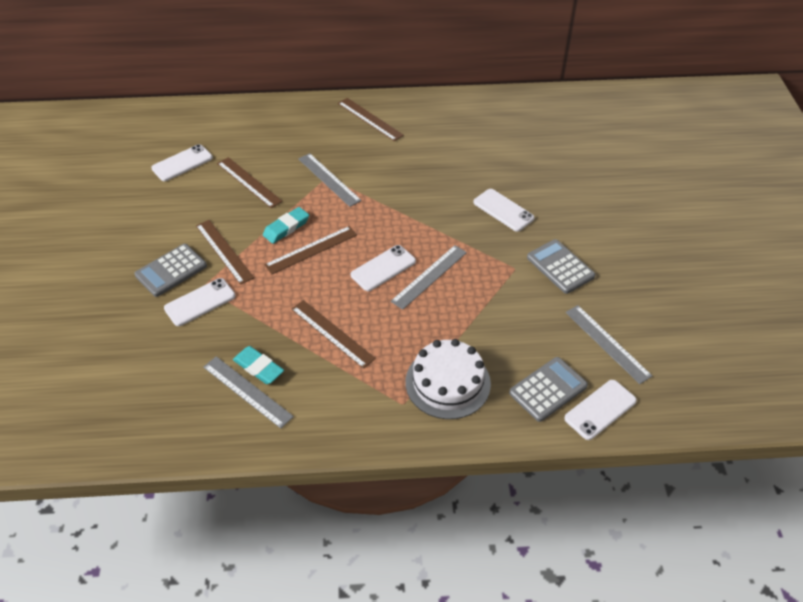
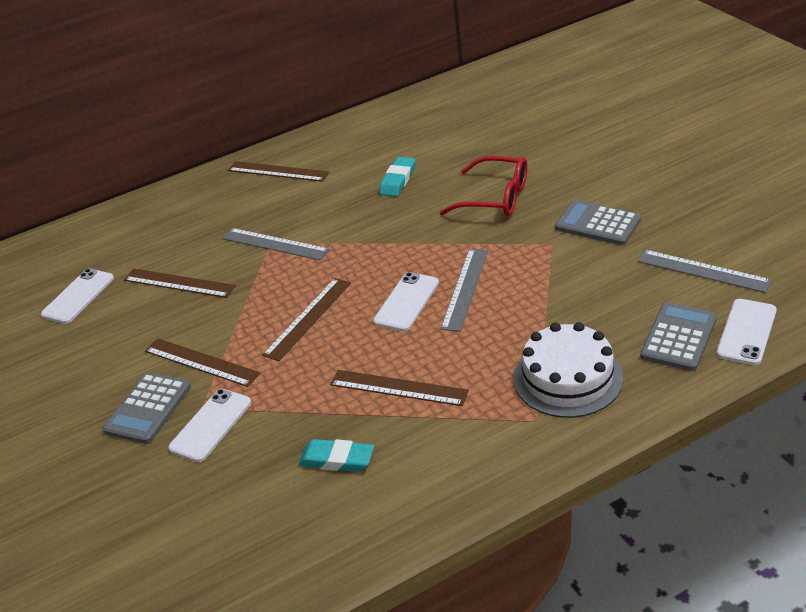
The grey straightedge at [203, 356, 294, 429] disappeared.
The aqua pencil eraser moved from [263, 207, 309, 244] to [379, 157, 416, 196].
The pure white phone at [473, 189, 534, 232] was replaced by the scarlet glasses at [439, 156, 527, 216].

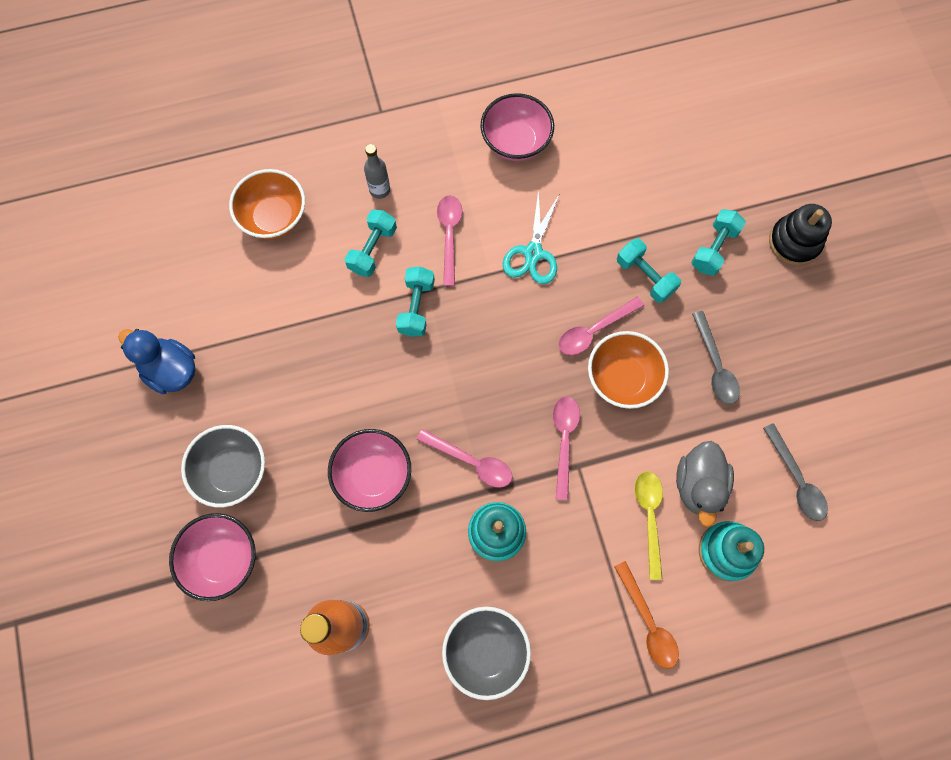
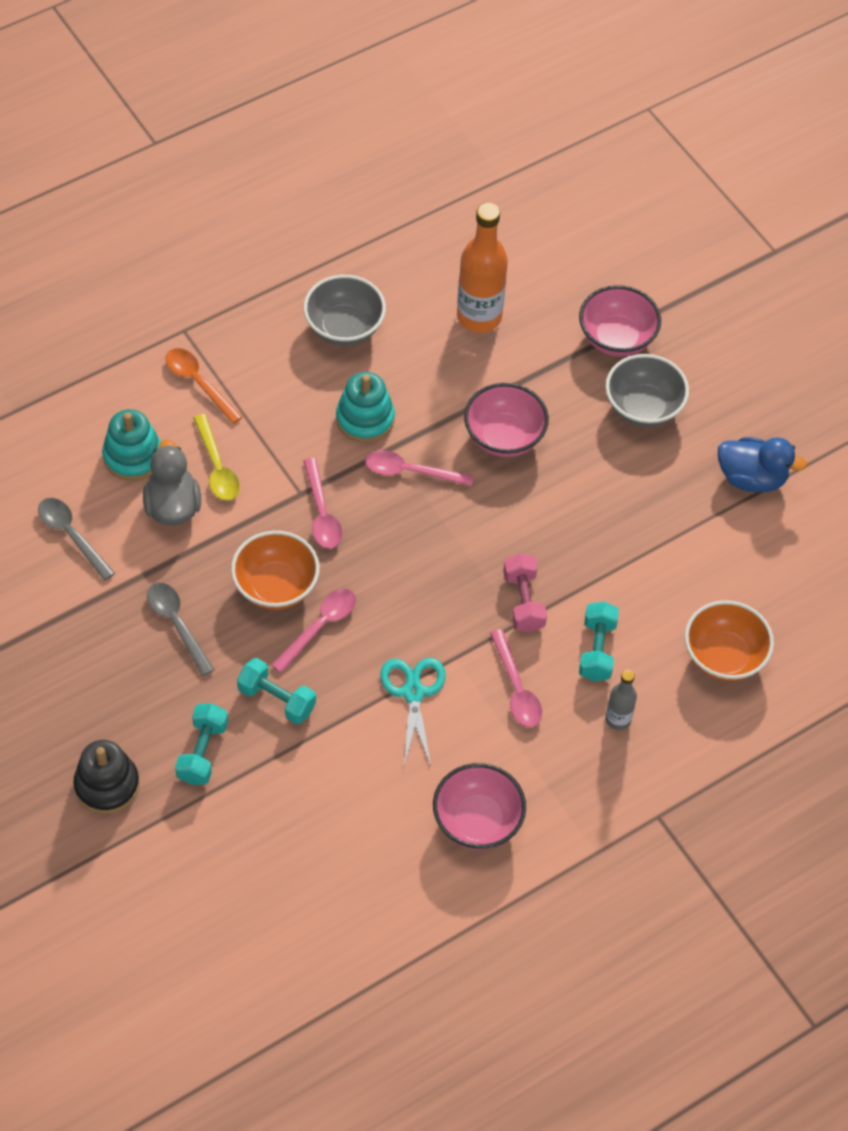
The aqua hand weight at [396, 267, 435, 337] became the rosy hand weight at [503, 554, 547, 632].

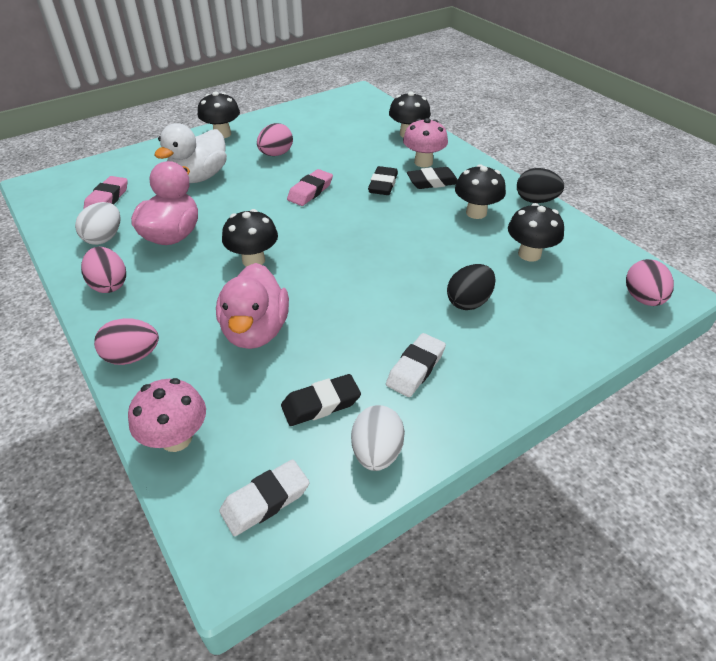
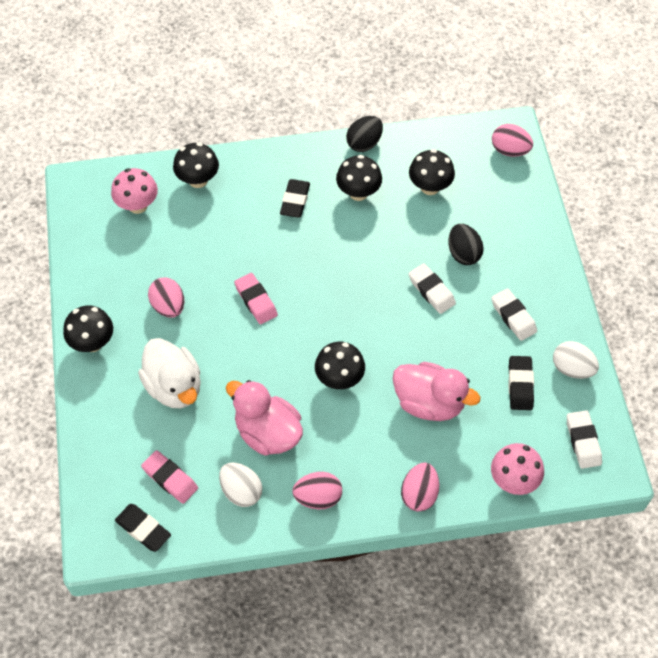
The ebony pencil eraser moved from [368, 166, 398, 195] to [115, 504, 171, 552].
The rosy mushroom moved from [403, 118, 448, 167] to [111, 168, 158, 214].
The pure white pencil eraser at [409, 264, 456, 314] appeared.

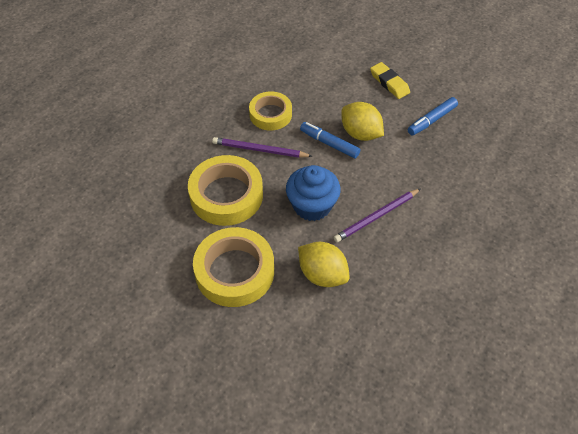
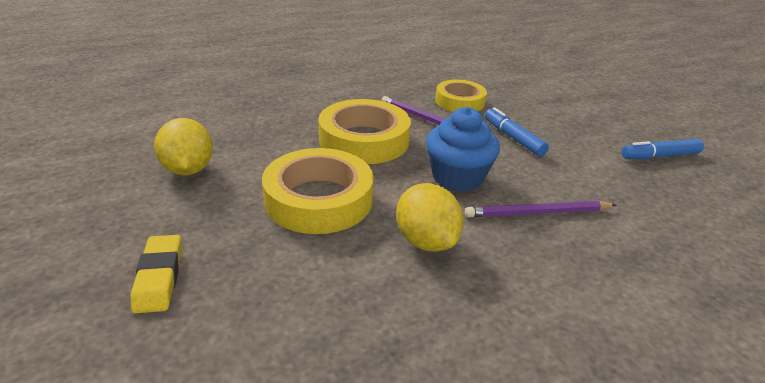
The yellow lemon moved from [341, 102, 384, 141] to [154, 118, 213, 176].
The yellow pencil eraser moved from [370, 62, 410, 99] to [131, 235, 182, 313].

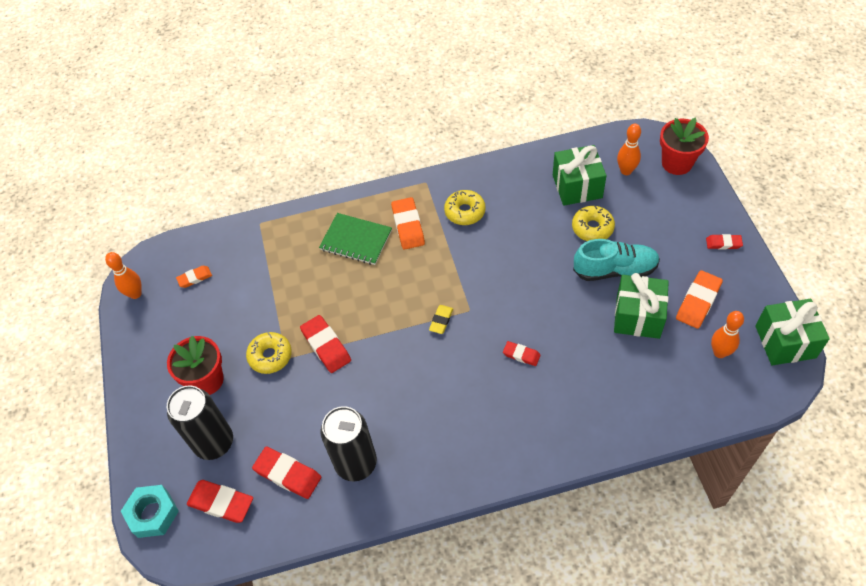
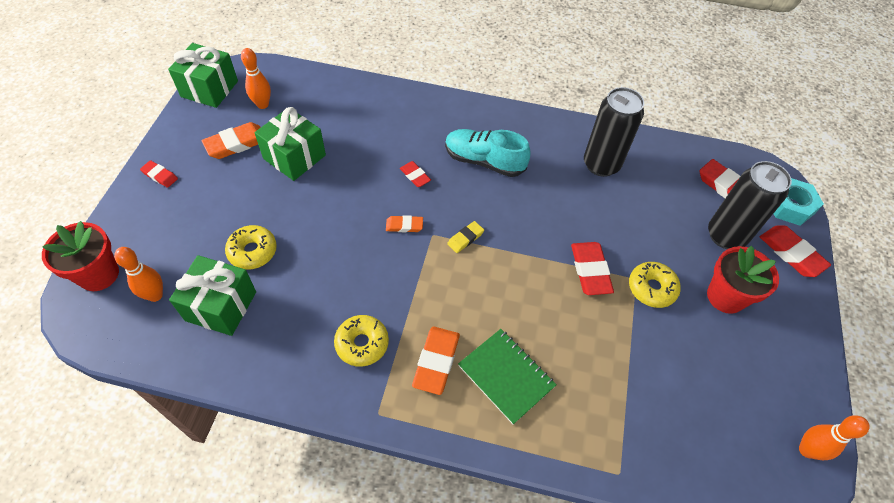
The bright orange pencil eraser moved from [176, 266, 212, 288] to [386, 215, 423, 232].
The scarlet pencil eraser moved from [252, 446, 321, 499] to [760, 225, 831, 277].
The aqua sneaker moved from [573, 239, 660, 281] to [445, 129, 531, 177].

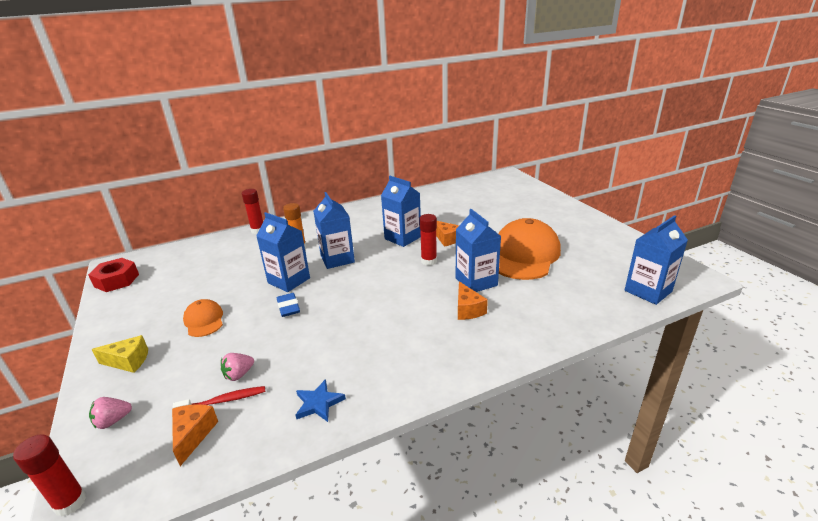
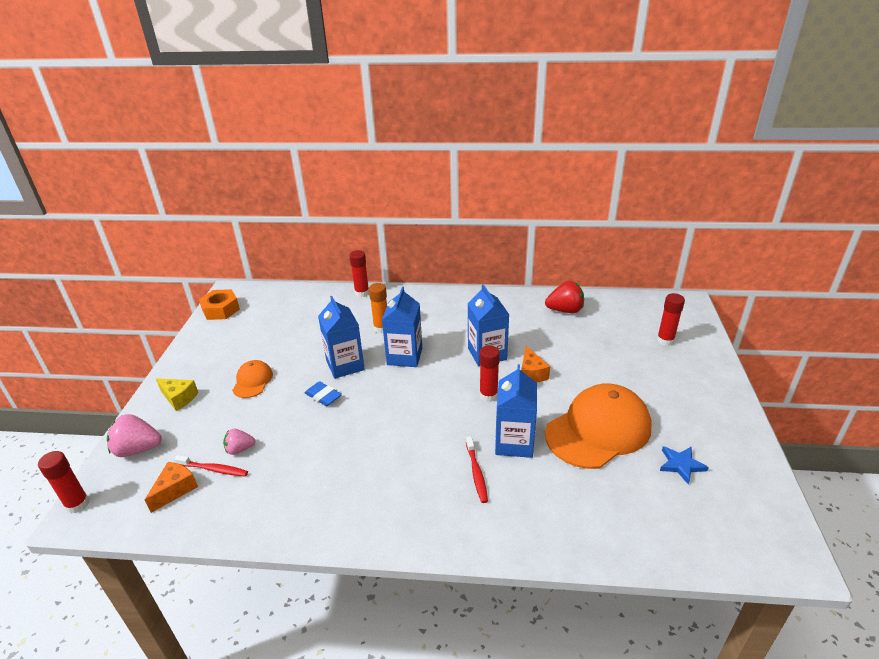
The scarlet hex nut at [88, 258, 139, 292] became the bright orange hex nut at [199, 289, 240, 320].
The rosy strawberry at [89, 397, 132, 429] changed to 1.64 times the size.
The blue pencil eraser at [277, 293, 300, 317] turned 60 degrees counterclockwise.
The blue star shape moved from [296, 379, 346, 422] to [660, 446, 709, 484].
The bright orange cheese wedge at [458, 281, 488, 320] was replaced by the scarlet dental brush at [466, 436, 488, 503].
The blue carton at [625, 215, 688, 305] disappeared.
The scarlet strawberry at [545, 281, 584, 313] appeared.
The scarlet stick of glue at [657, 293, 685, 346] appeared.

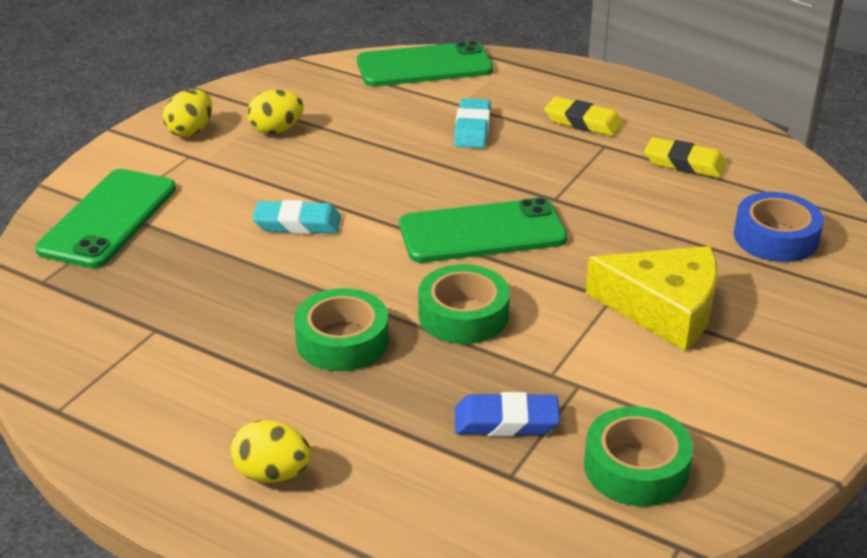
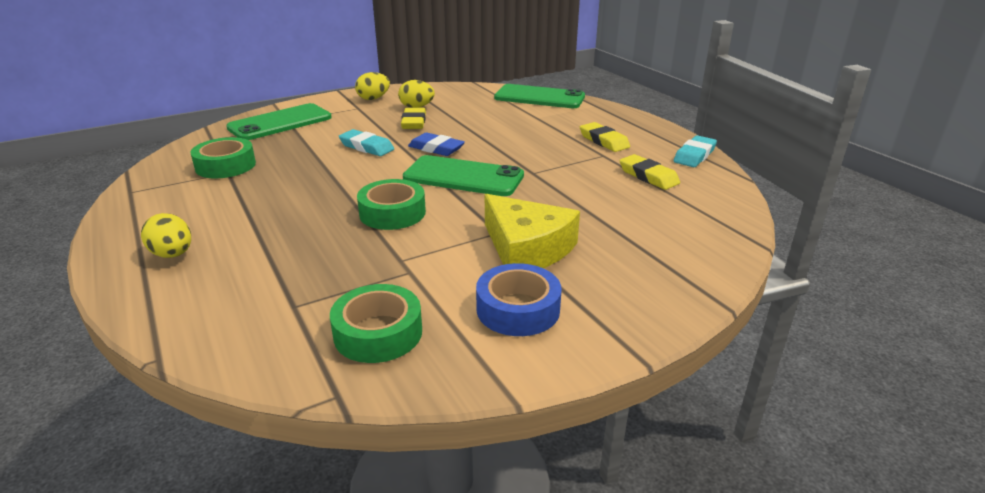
The leaf-green sticky tape moved from [294, 288, 389, 371] to [190, 137, 256, 178].
The aqua pencil eraser moved from [454, 98, 491, 148] to [674, 135, 717, 167].
The blue pencil eraser moved from [455, 392, 560, 436] to [408, 133, 465, 156].
The blue sticky tape moved from [734, 192, 824, 262] to [476, 263, 562, 336].
The yellow pencil eraser at [401, 108, 426, 129] appeared.

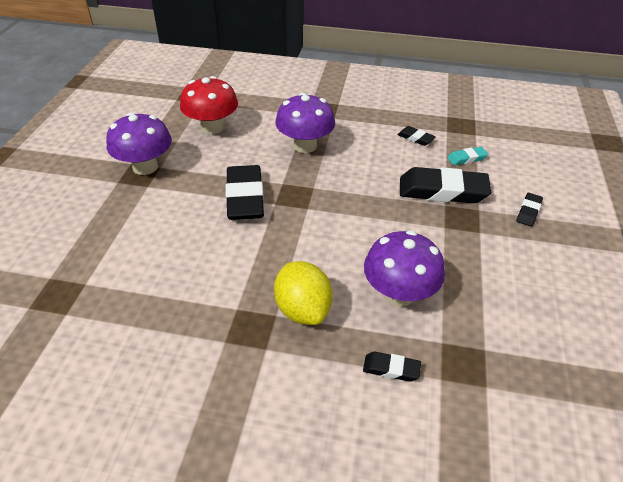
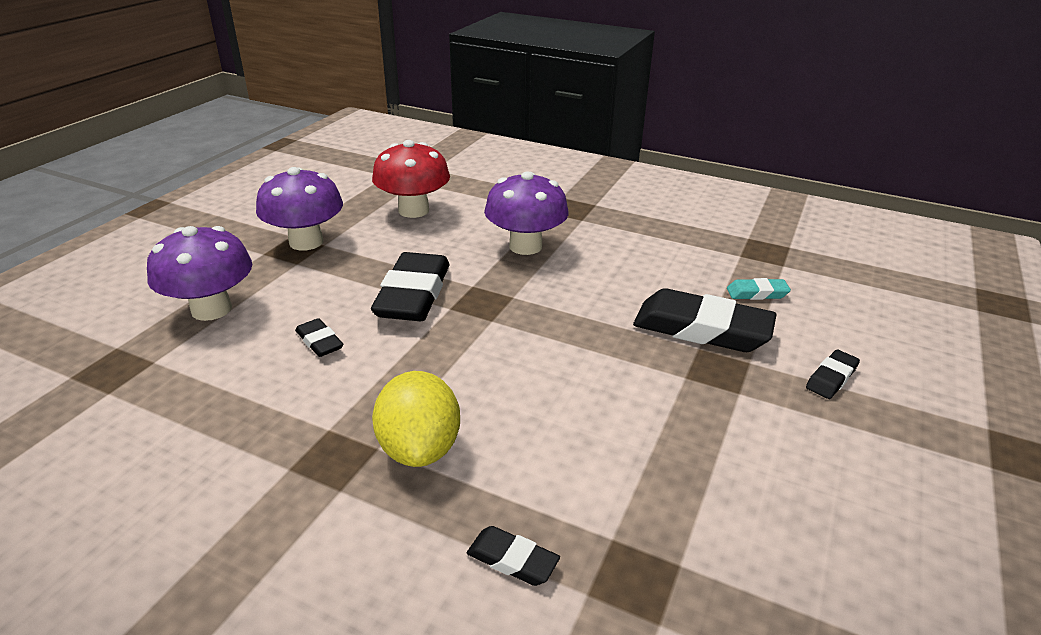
The purple mushroom moved from [364, 230, 445, 306] to [147, 226, 252, 321].
The ebony pencil eraser moved from [397, 126, 436, 146] to [295, 318, 344, 357].

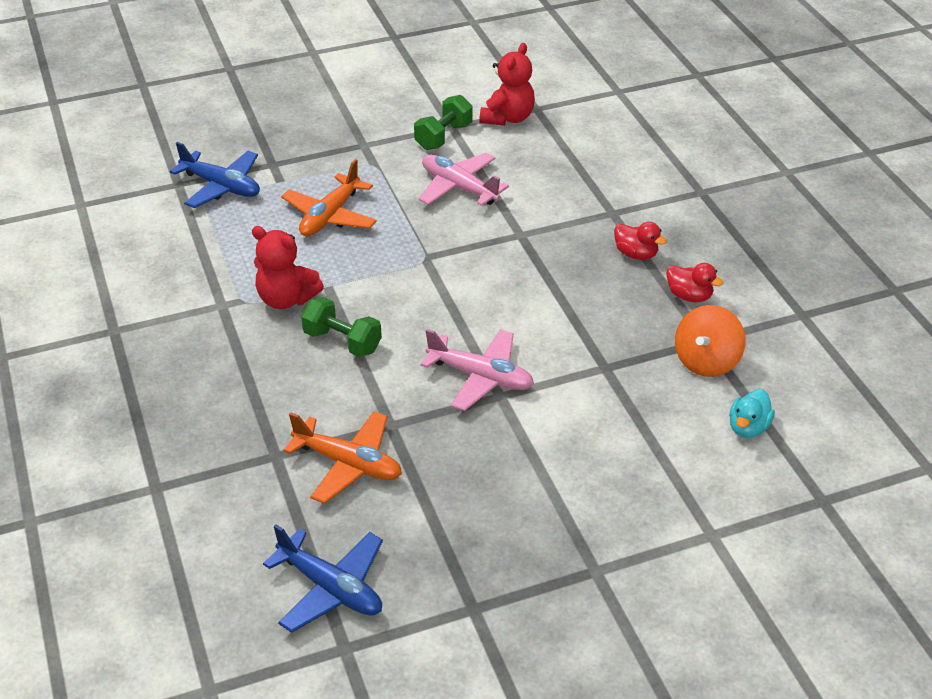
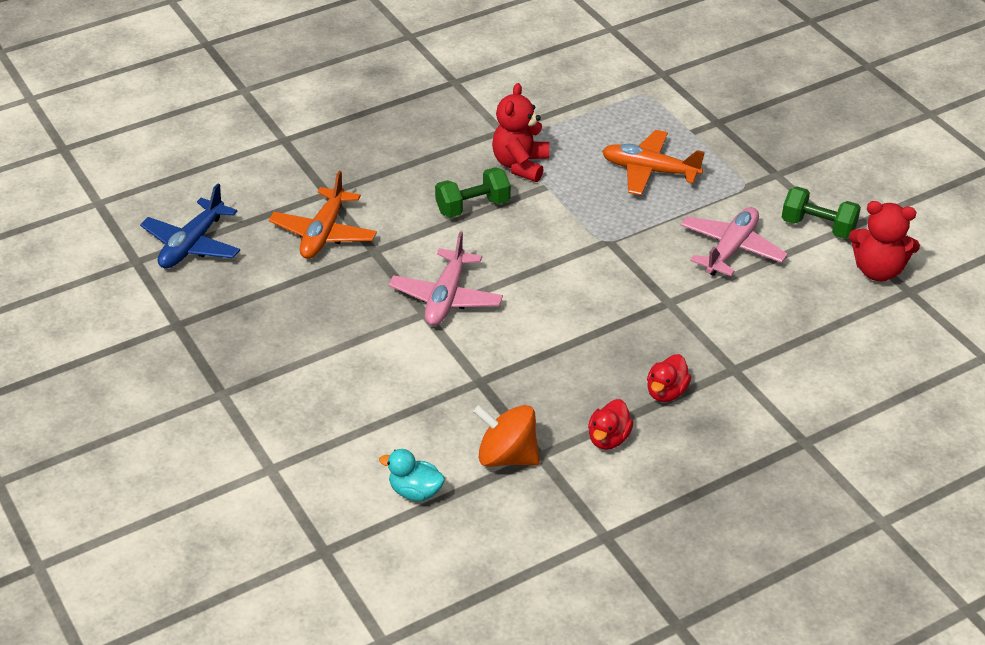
The blue aeroplane at [170, 142, 260, 208] disappeared.
The leaf-green hand weight at [301, 297, 382, 357] turned 45 degrees clockwise.

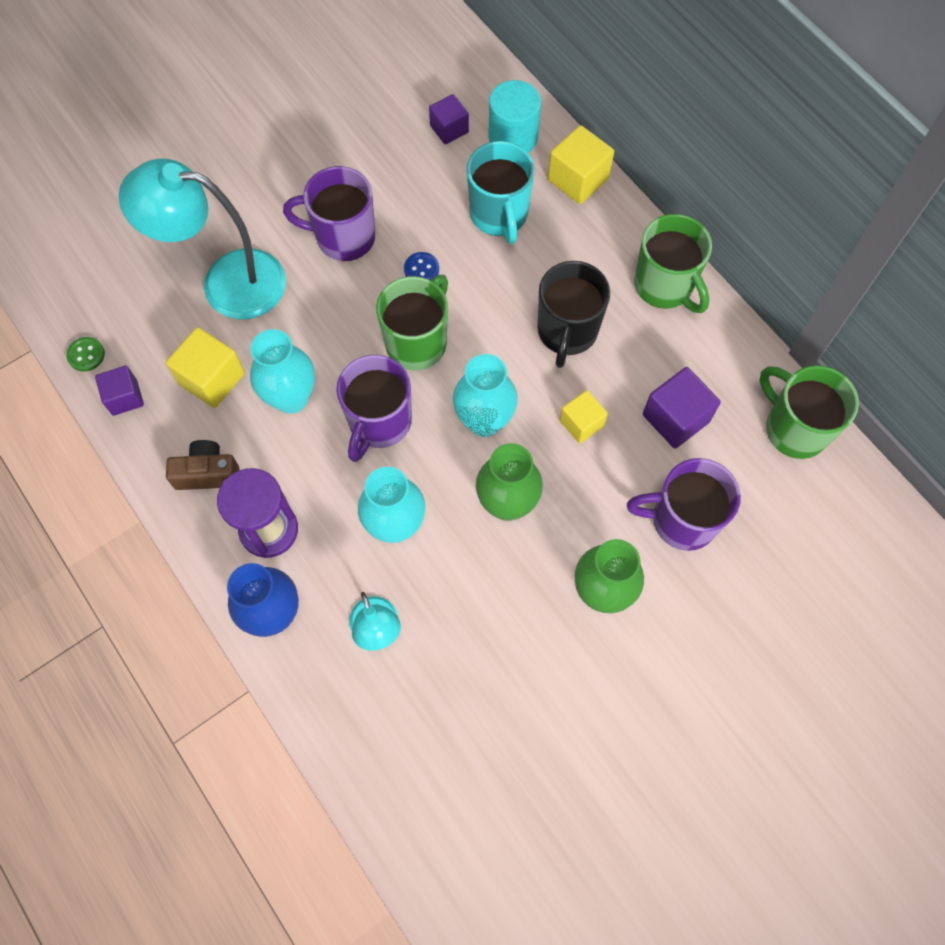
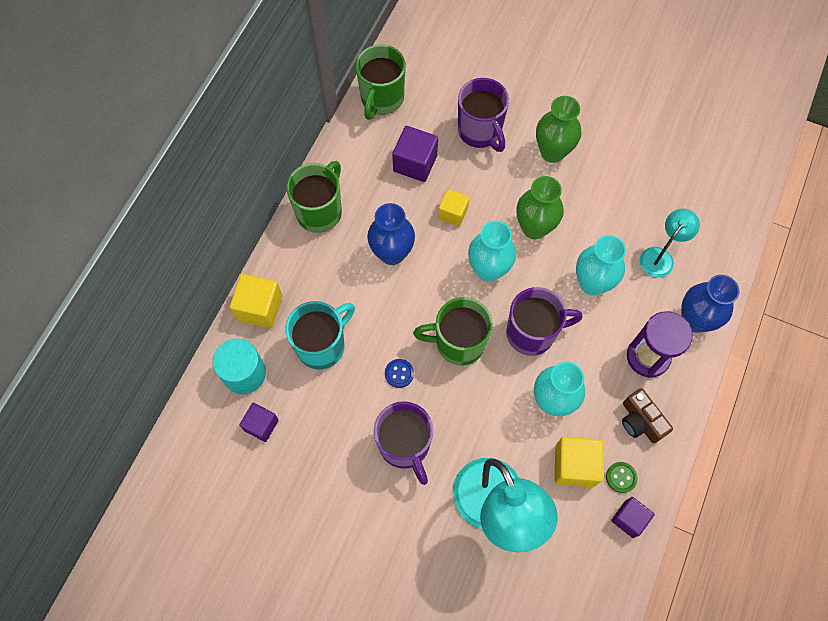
The leaf-green sewing button moved from [66, 337, 105, 372] to [606, 462, 638, 493].
The ebony mug at [538, 261, 610, 368] was replaced by the blue vase at [367, 203, 415, 265].

